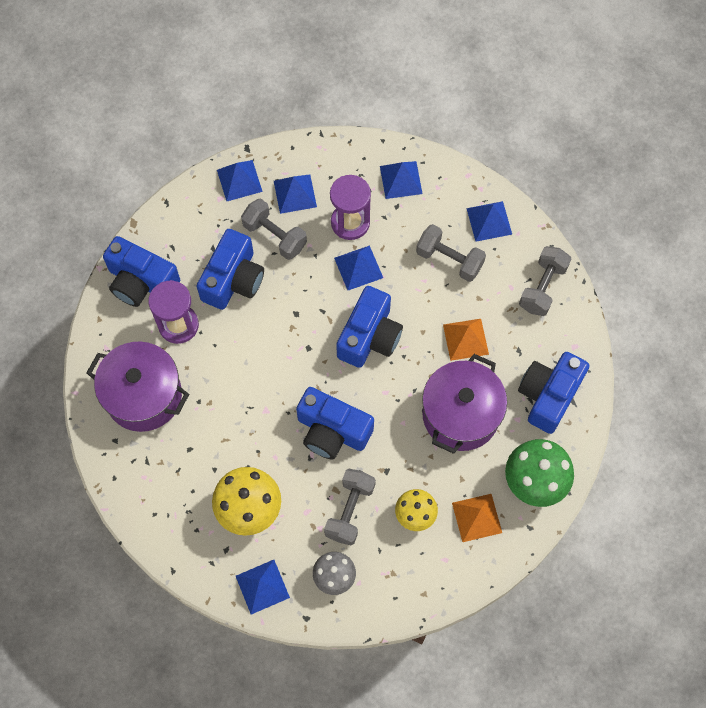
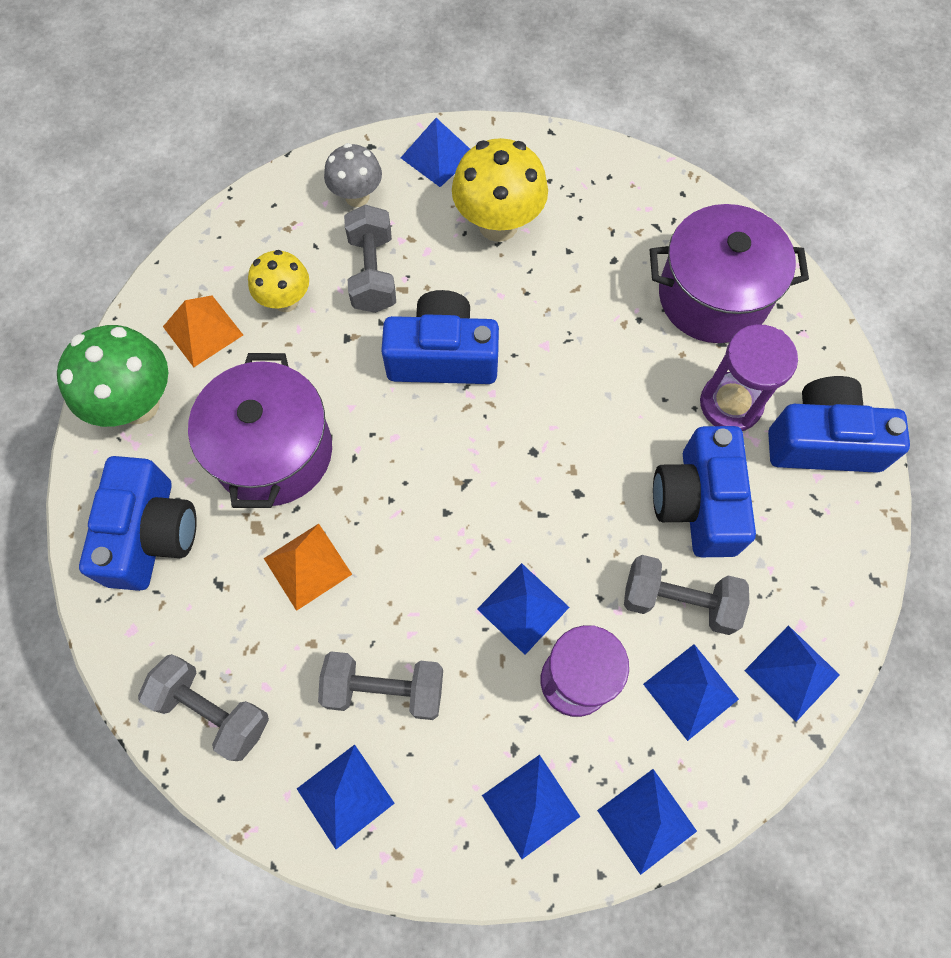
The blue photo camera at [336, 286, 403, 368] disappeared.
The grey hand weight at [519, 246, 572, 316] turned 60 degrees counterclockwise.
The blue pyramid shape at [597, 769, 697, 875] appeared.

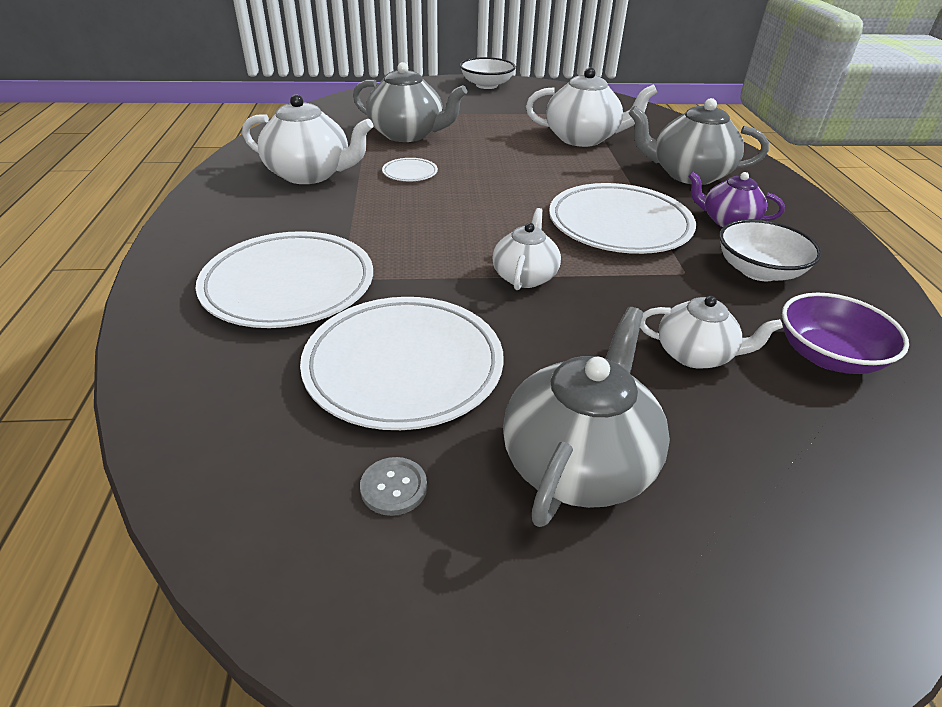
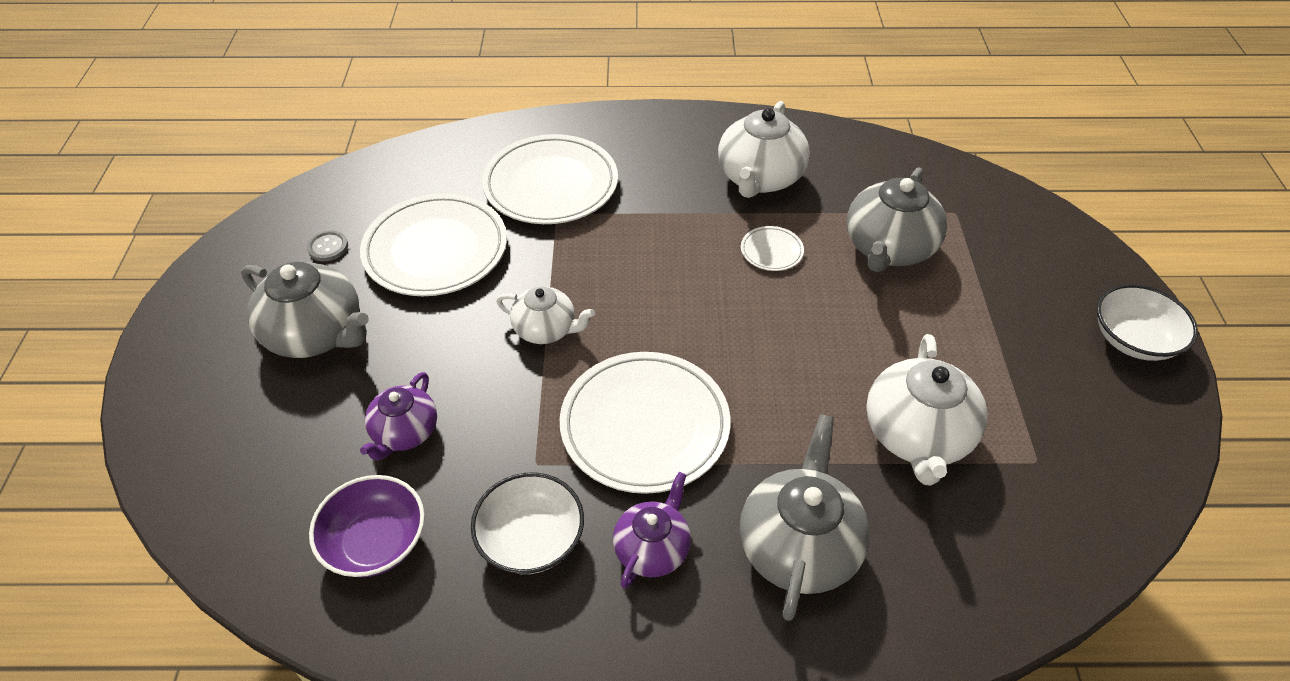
The pure white tea pot at [640, 296, 783, 368] became the purple tea pot at [360, 372, 437, 461].

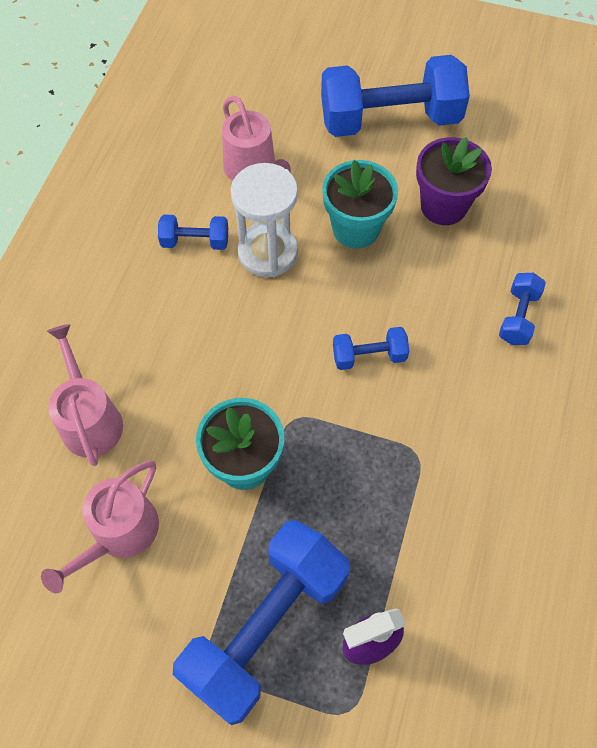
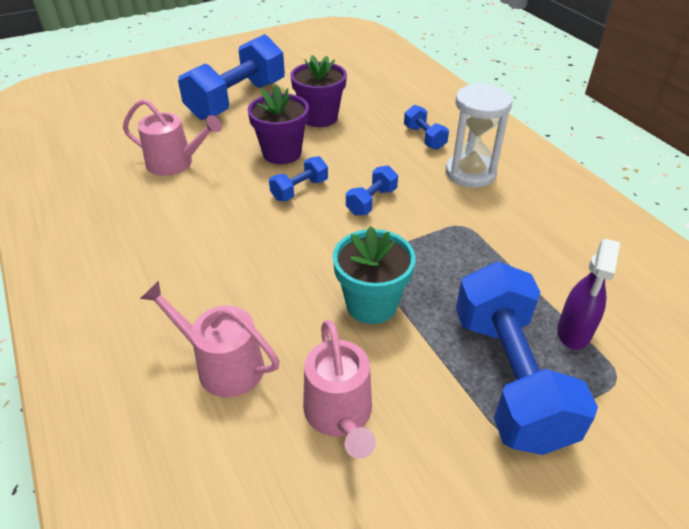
The blue hand weight moved from [158, 215, 228, 250] to [269, 156, 328, 201].
The pure white sandglass moved from [231, 163, 298, 277] to [446, 83, 512, 188].
The aqua flower pot at [322, 160, 398, 249] became the purple flower pot at [247, 84, 309, 164].

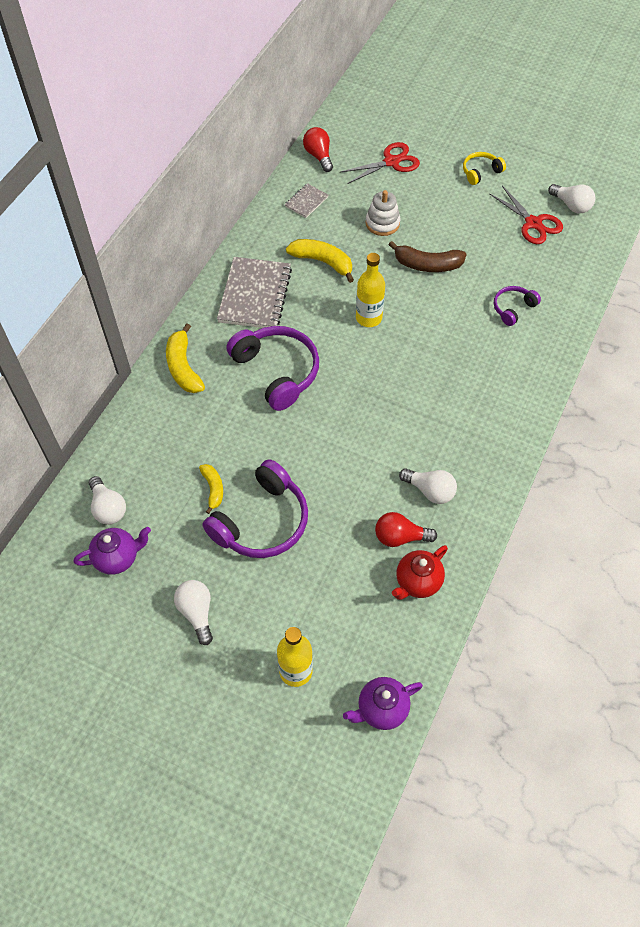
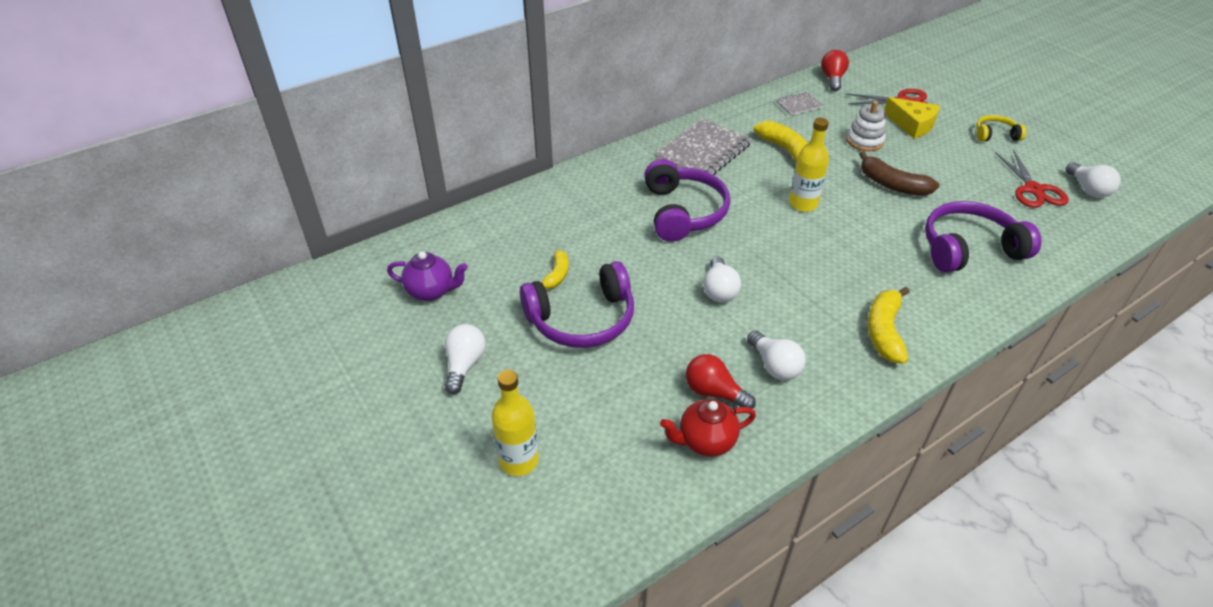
The pure white bulb moved from [89, 476, 126, 525] to [703, 256, 741, 302].
The yellow banana fruit moved from [166, 323, 205, 393] to [868, 287, 910, 364].
The purple tea pot at [343, 677, 423, 730] disappeared.
The purple over-ear headphones at [494, 286, 541, 326] changed to 1.93 times the size.
The yellow cheese wedge at [884, 97, 940, 139] appeared.

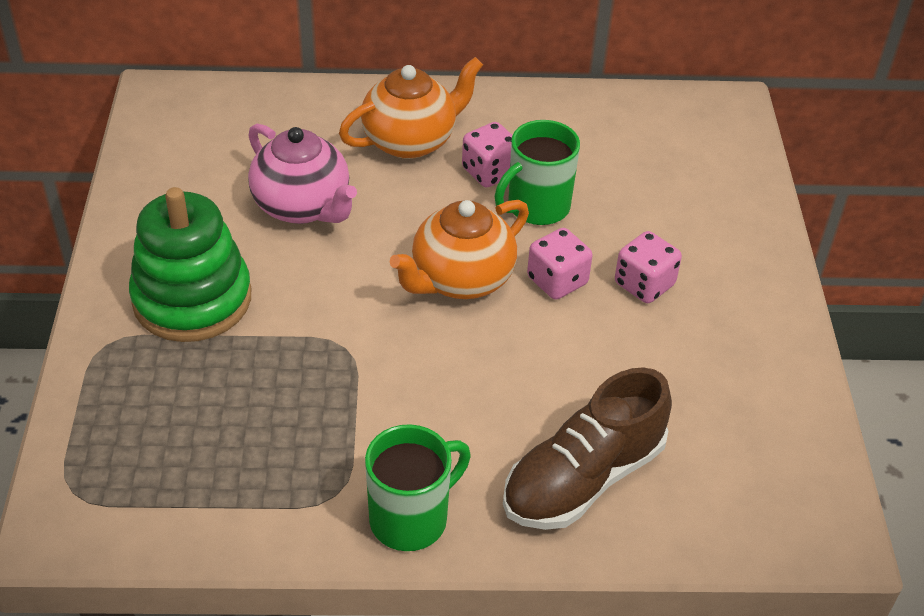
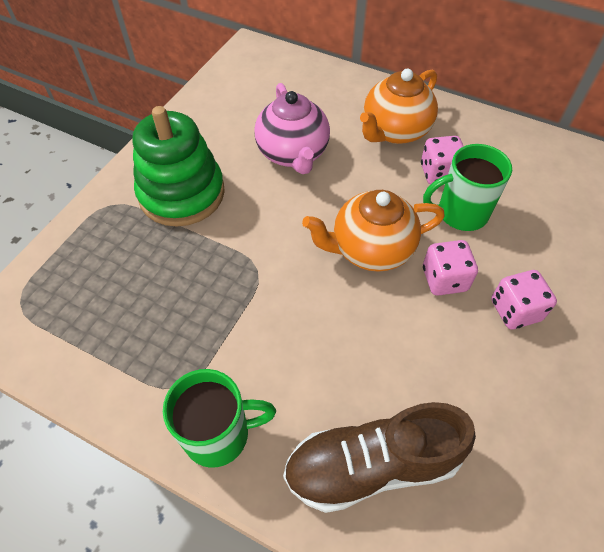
The bright orange tea pot at [339, 57, 483, 159] turned 135 degrees clockwise.

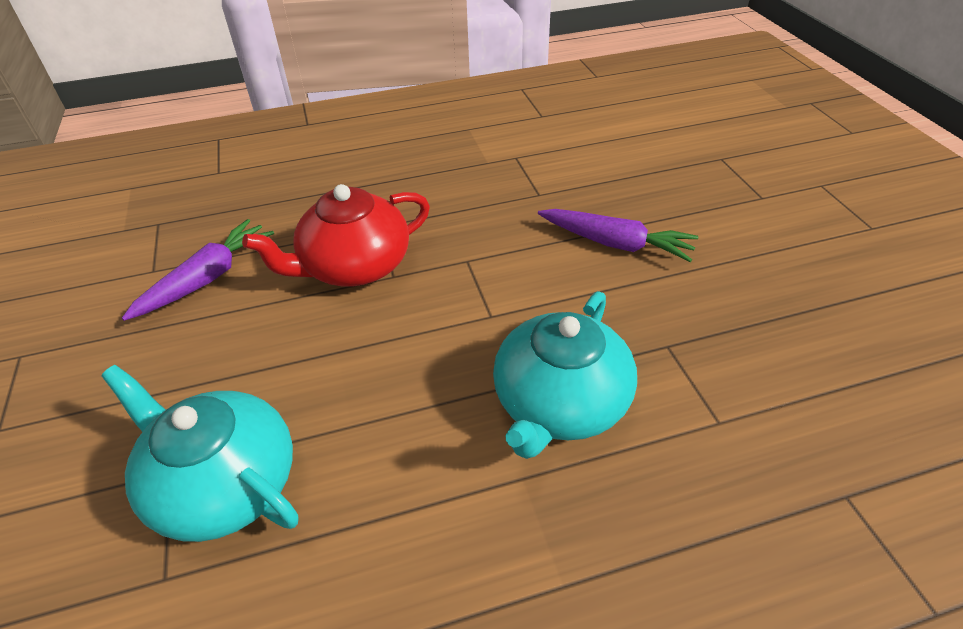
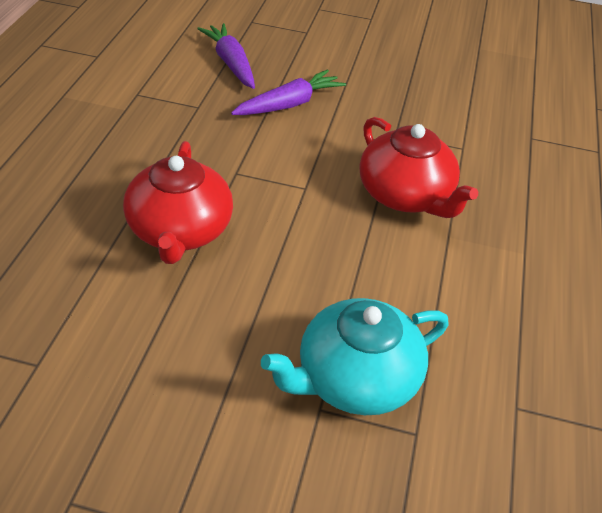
The purple root vegetable moved from [122, 219, 274, 321] to [197, 23, 255, 89].
The aqua tea pot at [493, 291, 637, 459] became the scarlet tea pot at [360, 117, 478, 218].

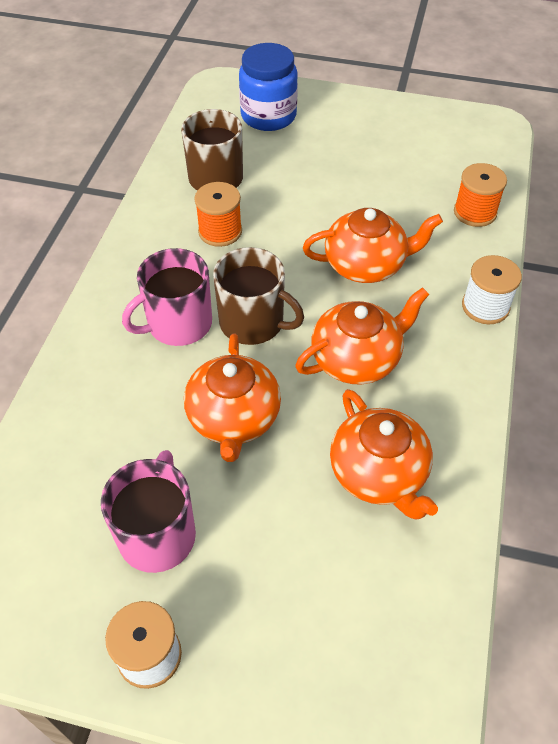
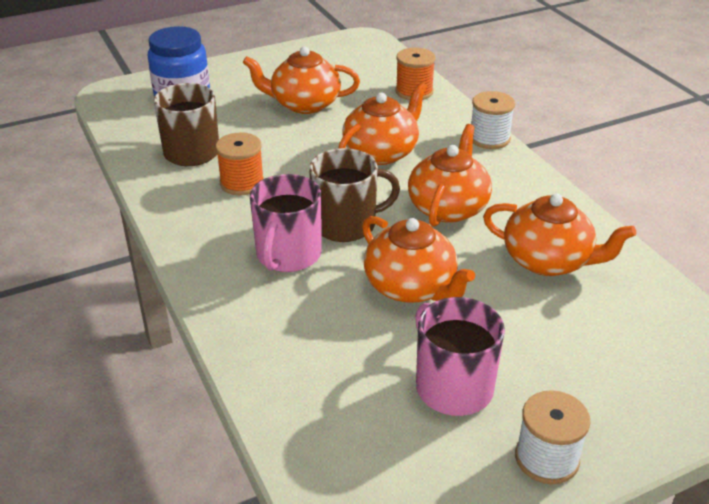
The bright orange tea pot at [243, 46, 360, 114] appeared.

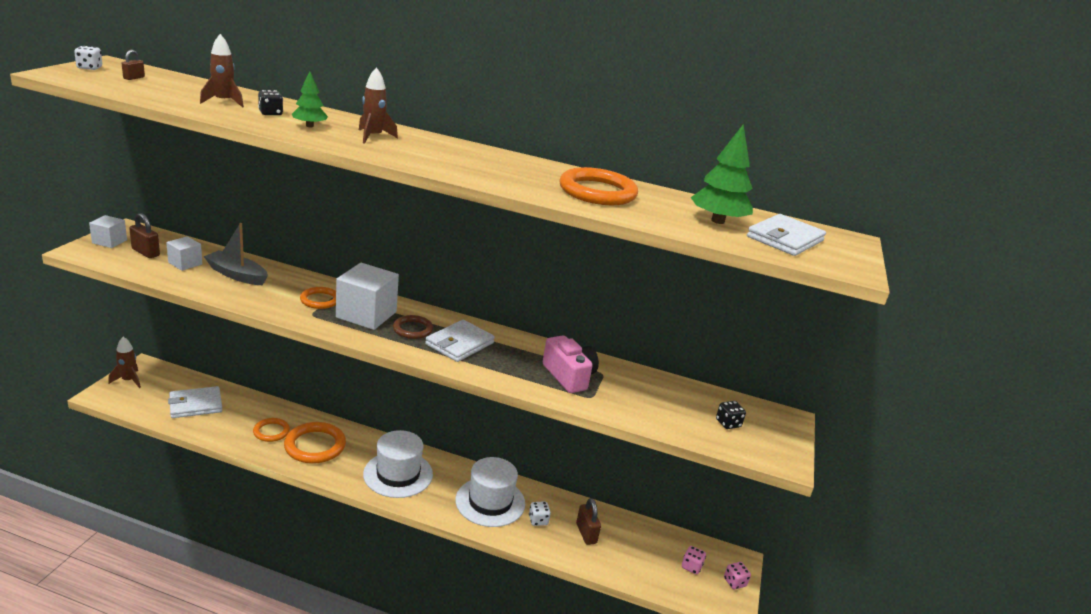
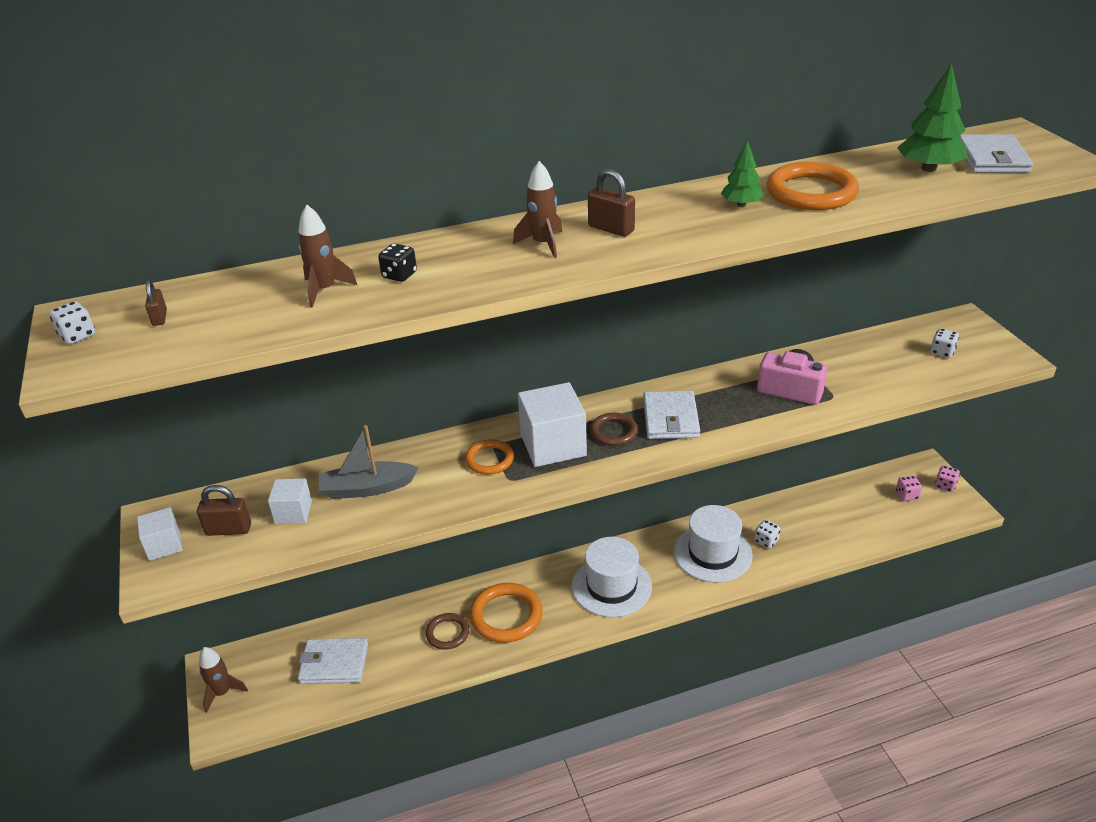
The pure white wallet at [168, 386, 222, 418] turned 60 degrees clockwise.
The bright orange ring at [253, 418, 290, 442] became the dark brown ring at [425, 613, 469, 650].
The leaf-green tree moved from [292, 71, 328, 127] to [721, 140, 764, 207].
The dark brown lock moved from [576, 498, 601, 545] to [588, 169, 635, 237].
The ebony game die at [716, 401, 746, 429] became the pure white game die at [930, 328, 959, 358].

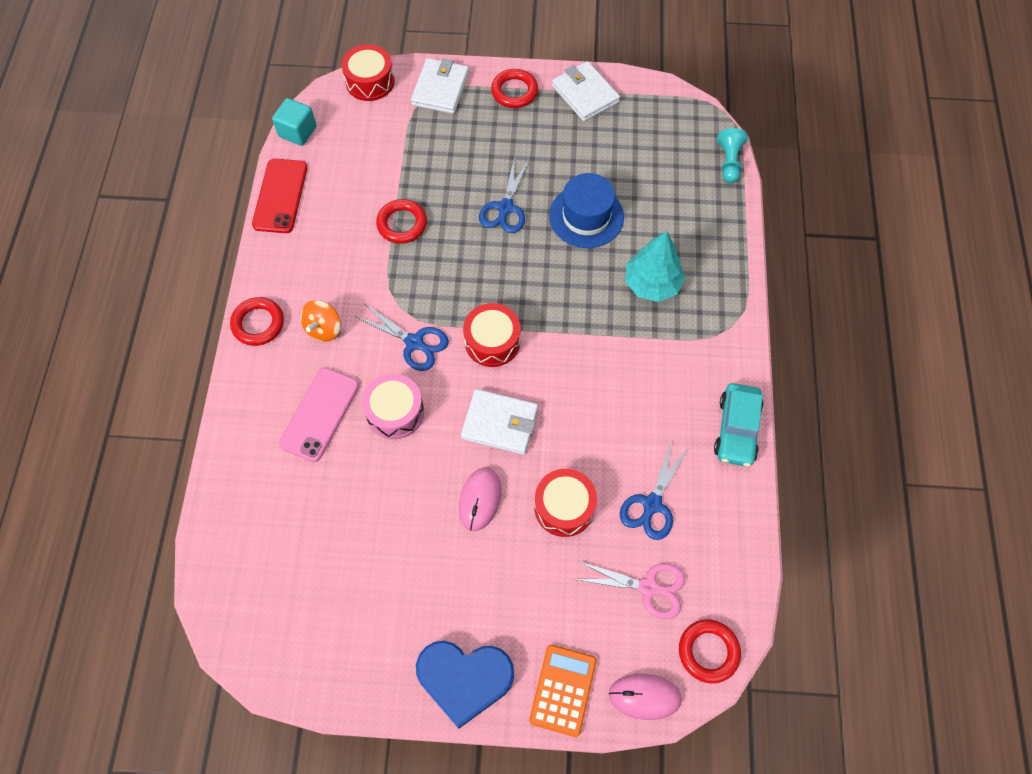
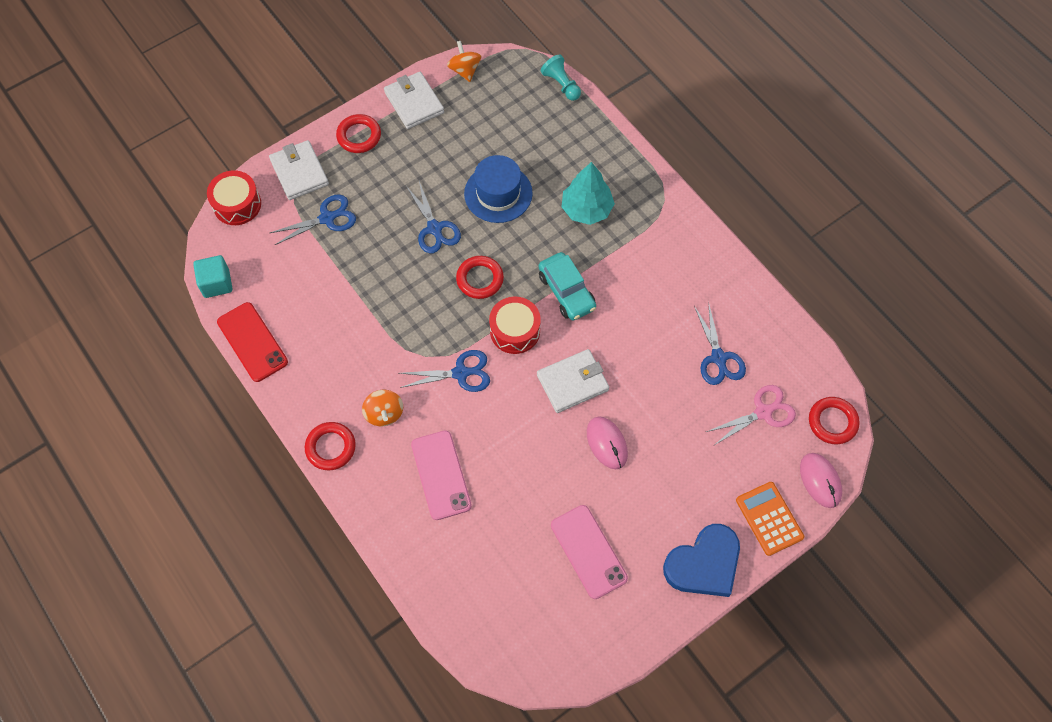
The rosy snare drum at [362, 374, 424, 439] disappeared.
The scarlet ring moved from [376, 199, 427, 244] to [456, 256, 504, 299].
The scarlet snare drum at [534, 469, 597, 537] disappeared.
The pure white wallet at [552, 61, 620, 122] turned 45 degrees clockwise.
The rosy computer mouse at [609, 674, 682, 720] turned 75 degrees counterclockwise.
The aqua automobile moved from [714, 383, 763, 467] to [539, 252, 596, 320].
The blue scissors at [270, 194, 356, 245] appeared.
The bright orange toy top at [447, 41, 481, 82] appeared.
The rosy phone at [551, 505, 628, 599] appeared.

